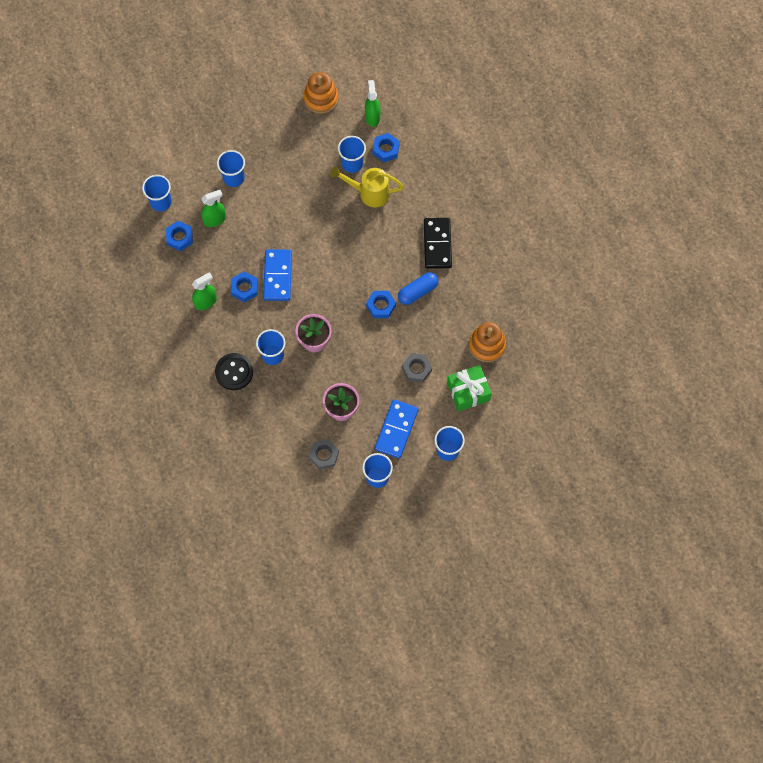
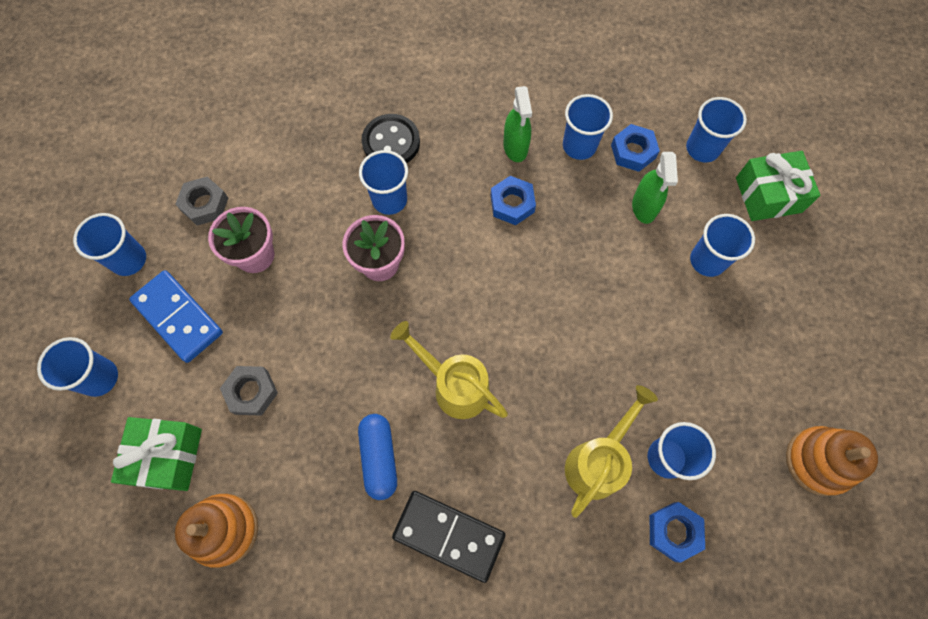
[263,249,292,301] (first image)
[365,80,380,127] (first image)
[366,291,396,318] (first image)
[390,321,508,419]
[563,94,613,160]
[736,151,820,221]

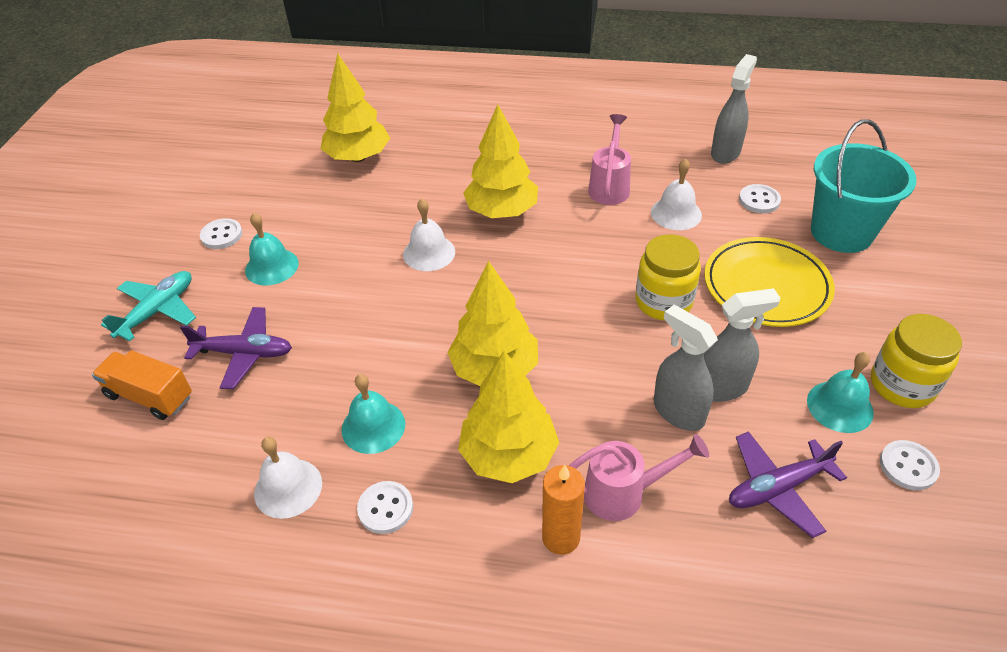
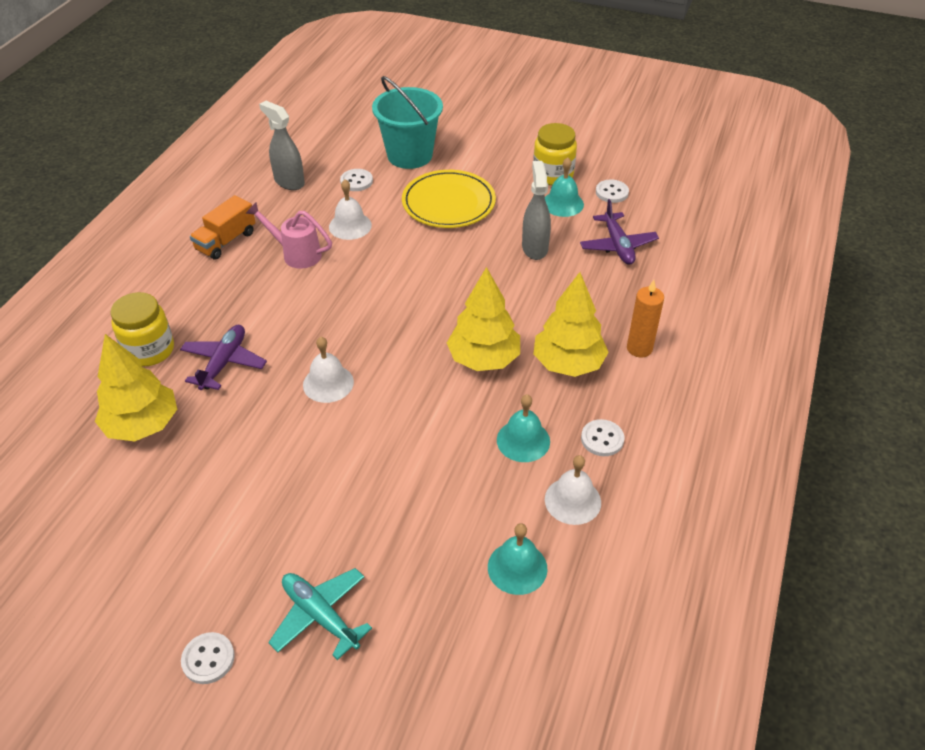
[463,104,538,218] (first image)
[569,434,709,521] (first image)
[654,305,718,431] (first image)
[190,195,256,260]
[180,325,267,390]
[181,632,235,684]
[488,523,547,595]
[110,292,174,367]

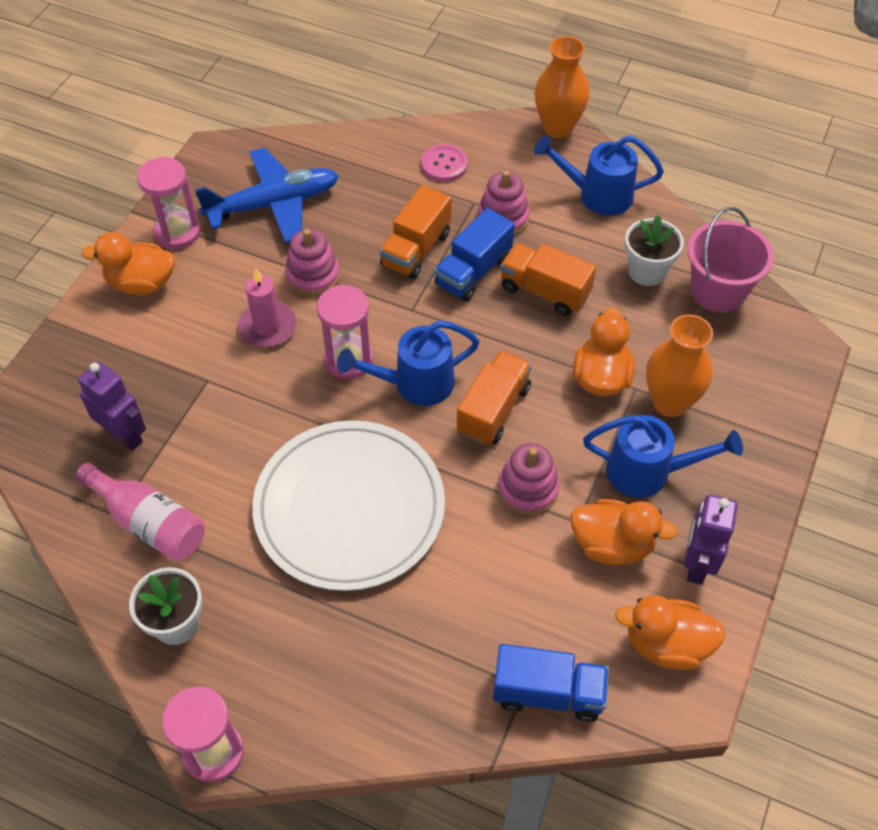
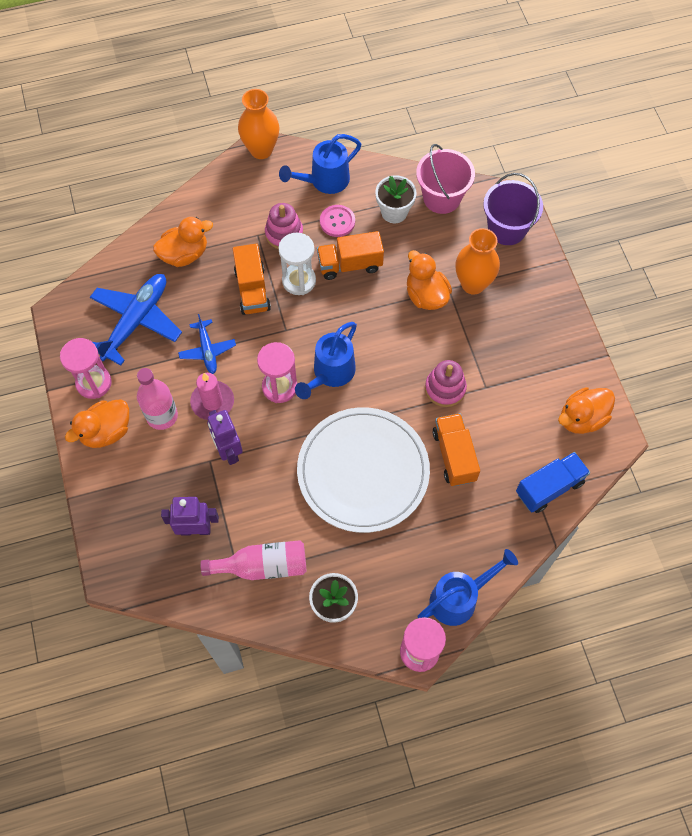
[137,368,178,430]
[483,173,543,245]
[320,205,355,237]
[433,413,480,486]
[153,217,213,267]
[417,549,518,626]
[207,410,243,465]
[178,314,236,374]
[278,233,316,295]

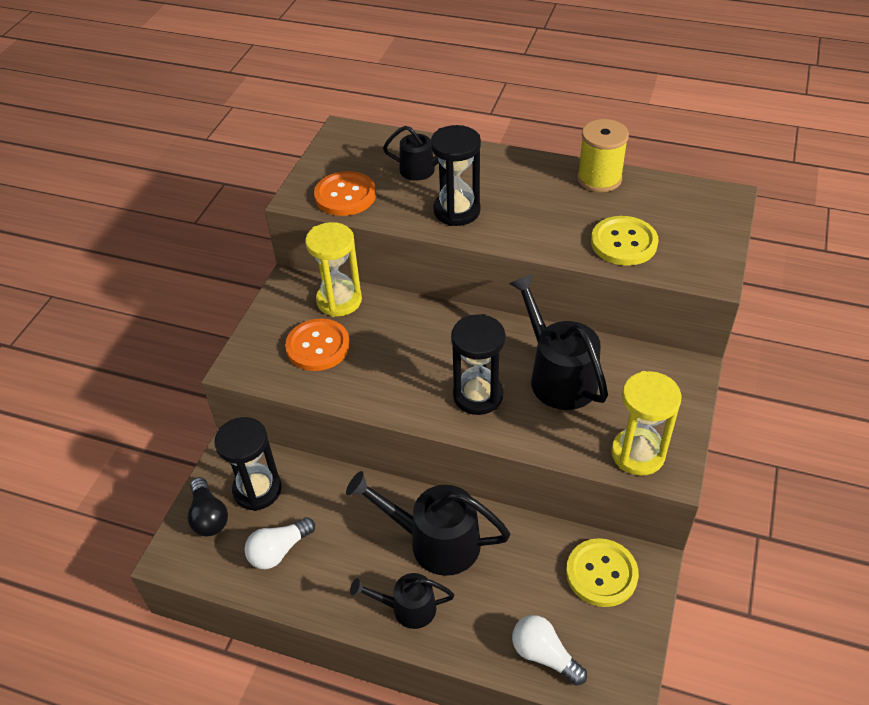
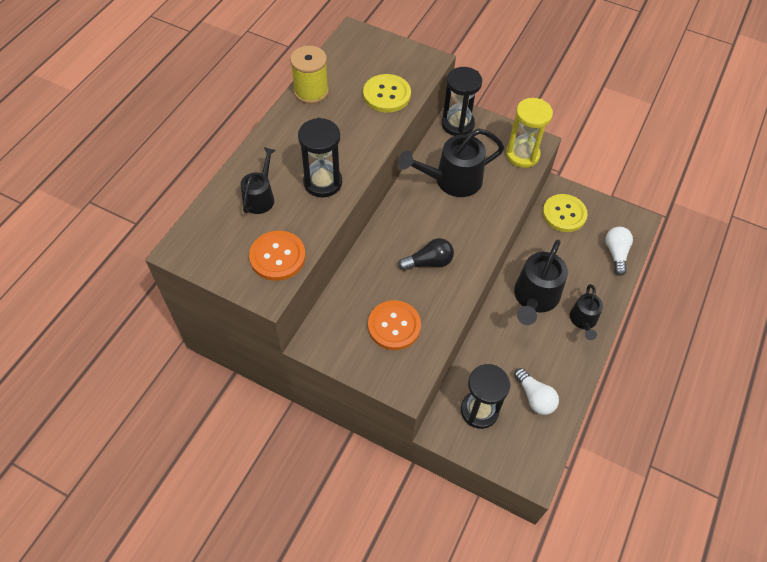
[305,222,362,317] (first image)
[398,238,454,271]
[442,67,482,136]
[605,227,633,276]

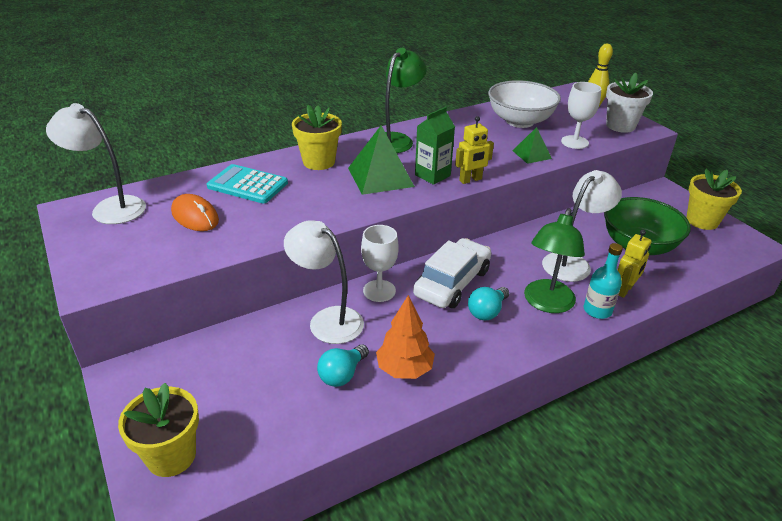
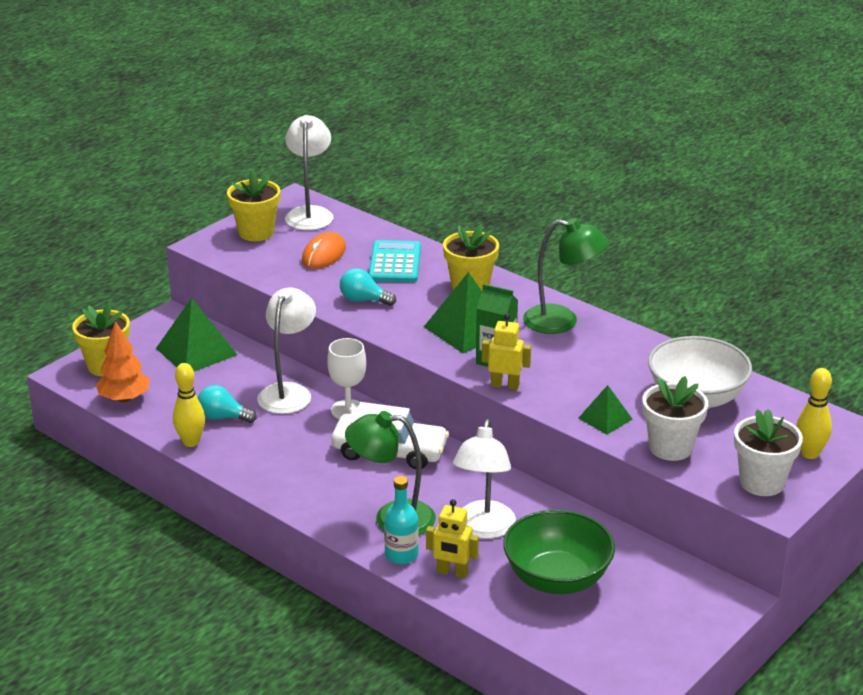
[156,298,237,371]
[173,363,205,447]
[96,321,150,402]
[340,268,396,306]
[227,170,281,241]
[642,376,708,461]
[482,313,531,390]
[453,419,516,539]

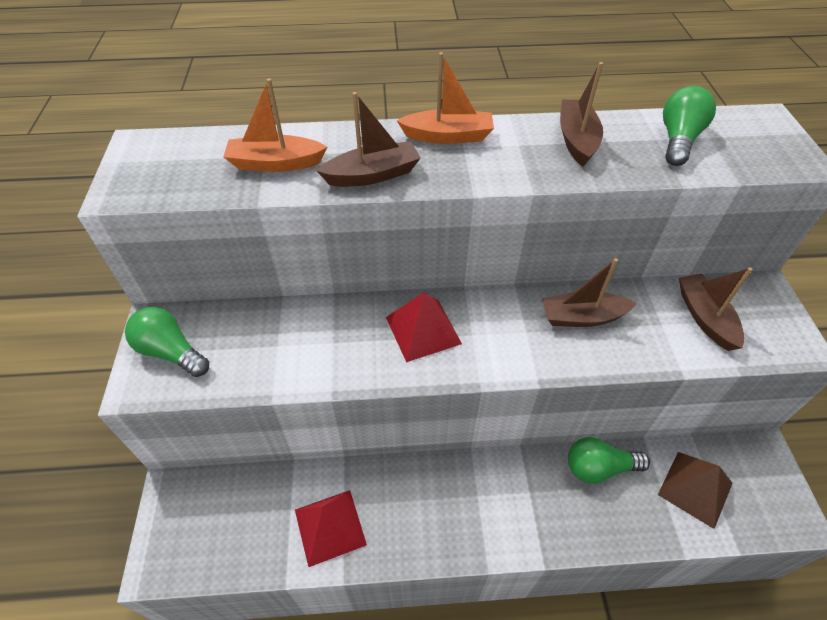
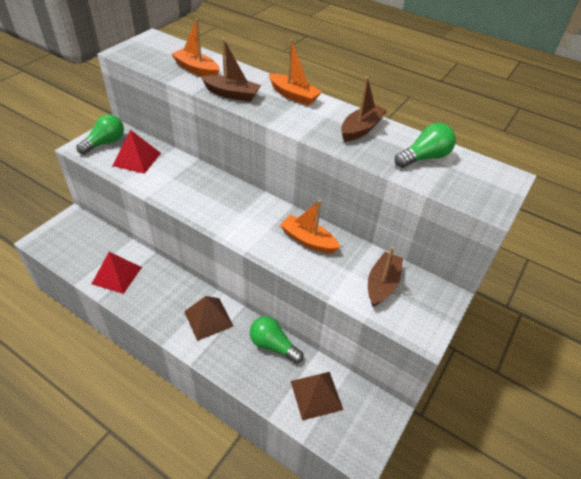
[184,296,234,341]
[113,130,161,174]
[280,200,340,253]
[76,114,124,154]

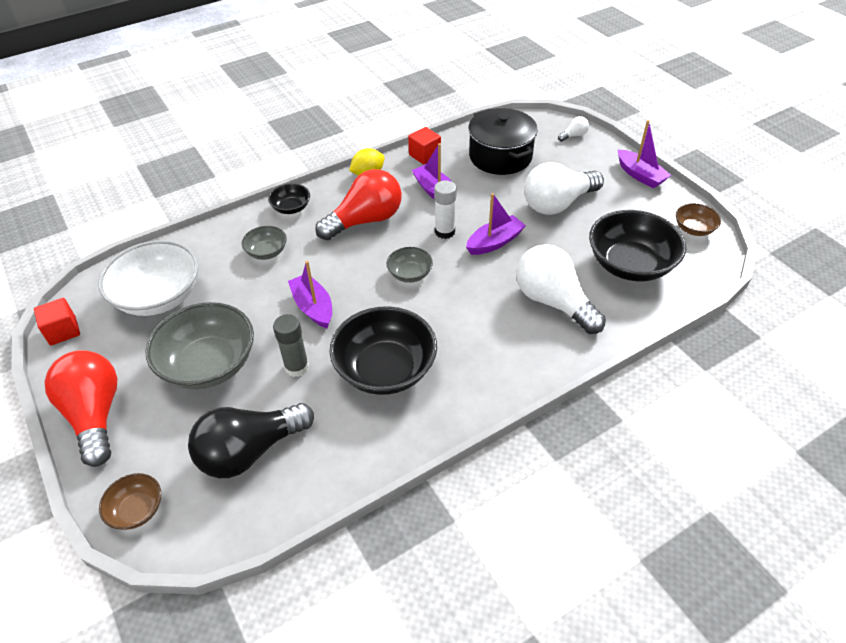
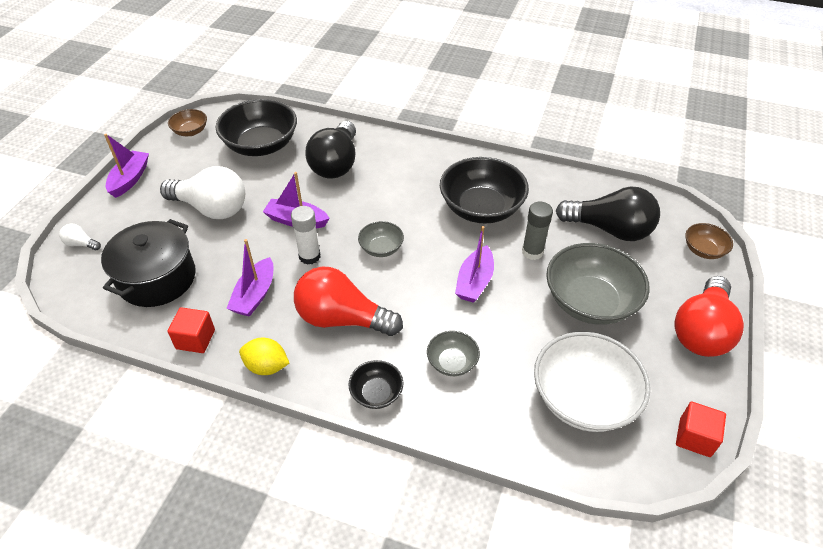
[305,121,356,179]

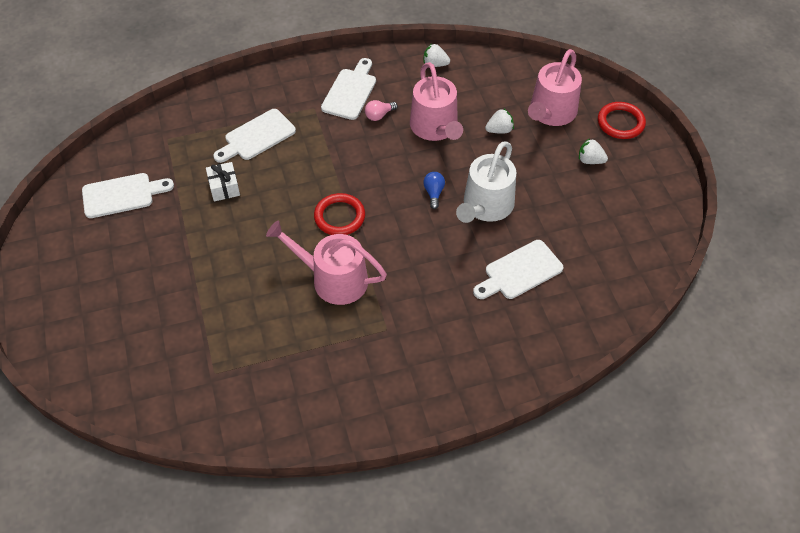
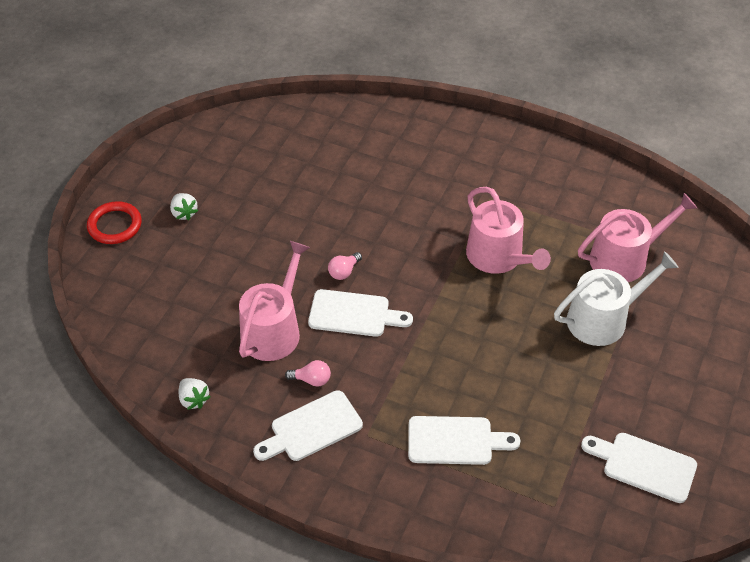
[206,162,240,201] (first image)
[314,193,365,235] (first image)
[485,108,514,133] (first image)
[554,251,679,346]
[308,289,413,337]
[578,193,697,282]
[328,252,362,280]

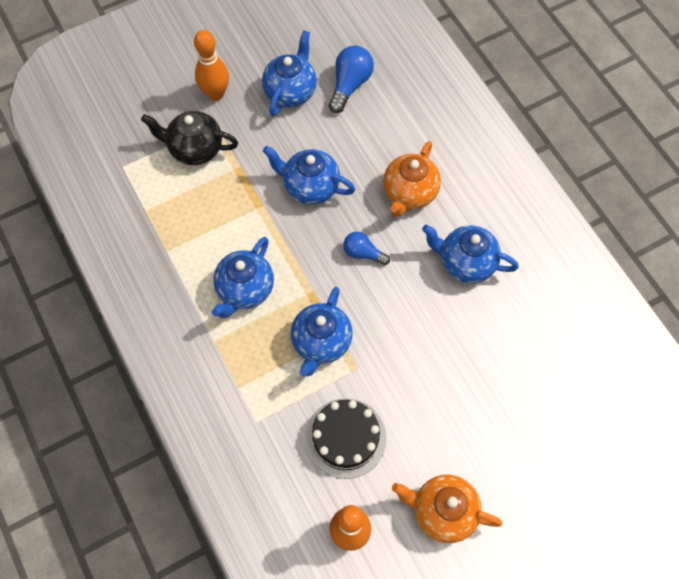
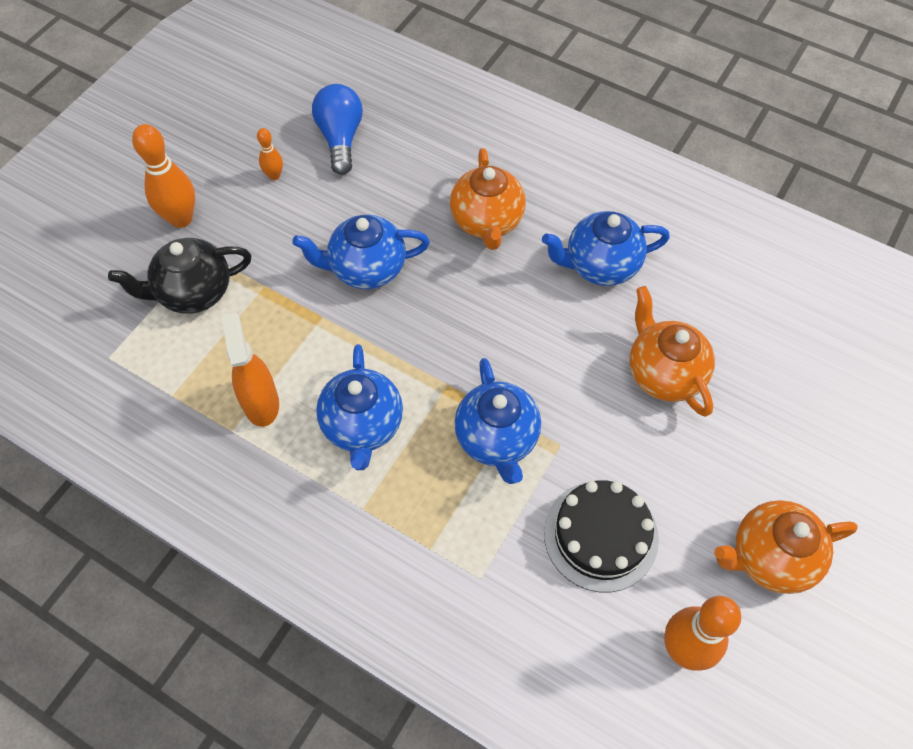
[343,232,390,265] (first image)
[222,312,279,427]
[629,286,715,417]
[257,128,283,180]

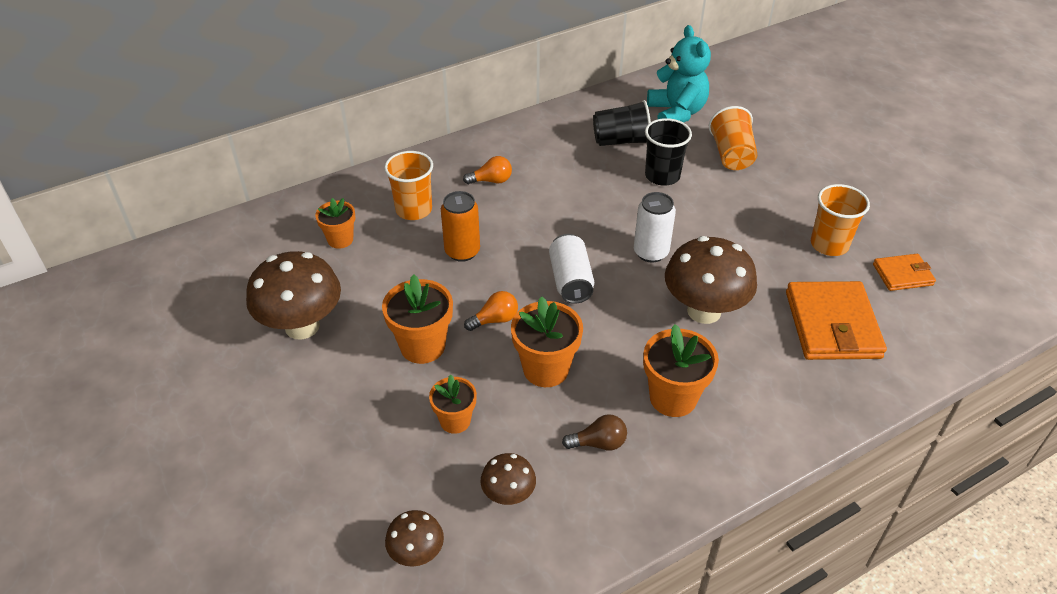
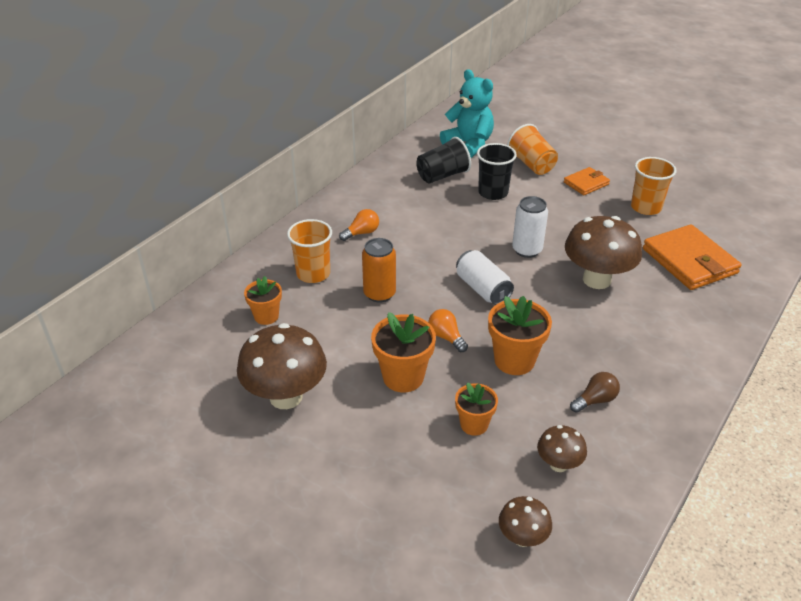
[643,324,719,417] (first image)
[564,167,610,195]
[428,309,468,352]

